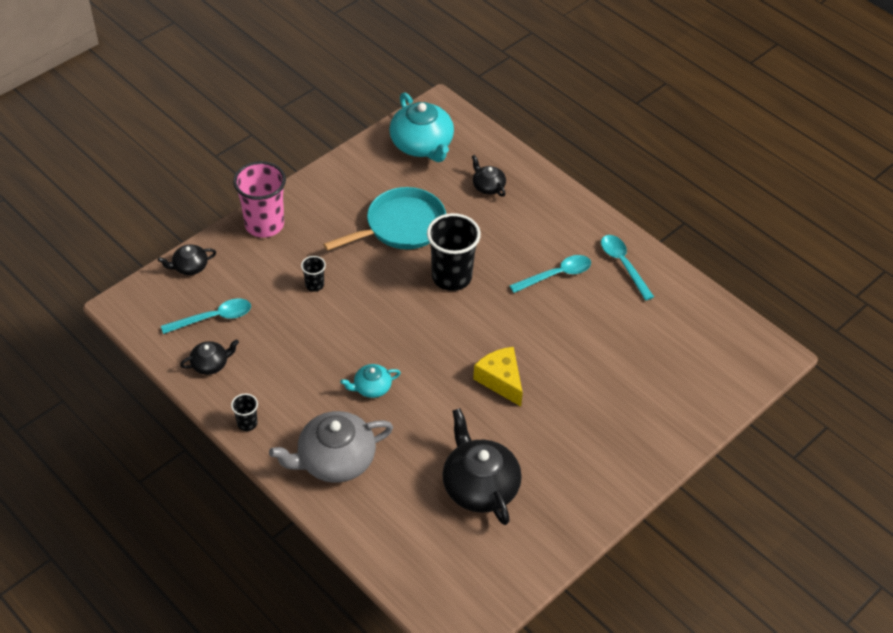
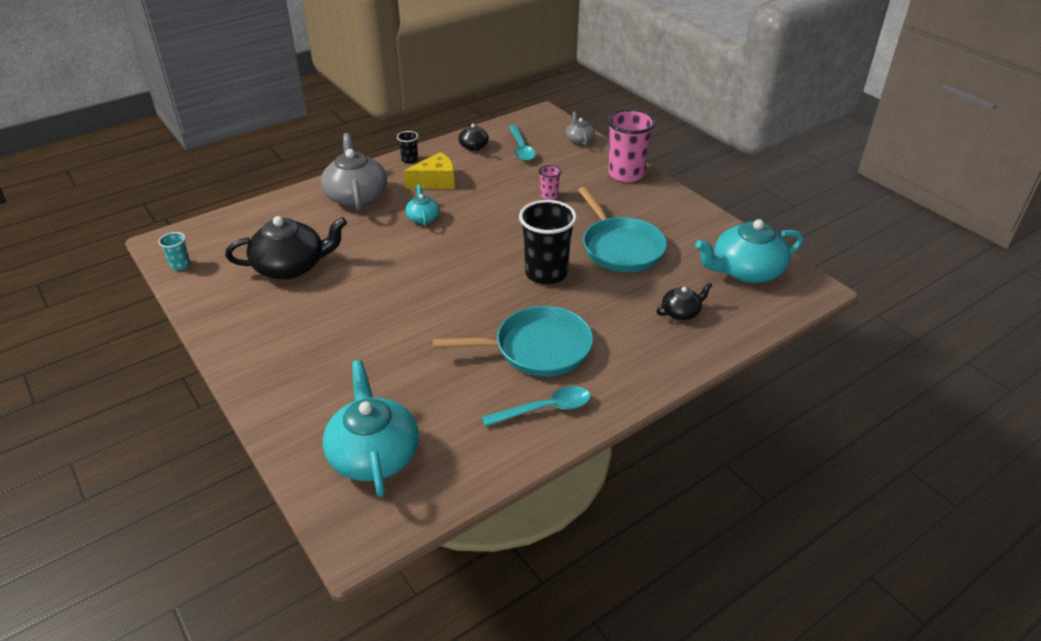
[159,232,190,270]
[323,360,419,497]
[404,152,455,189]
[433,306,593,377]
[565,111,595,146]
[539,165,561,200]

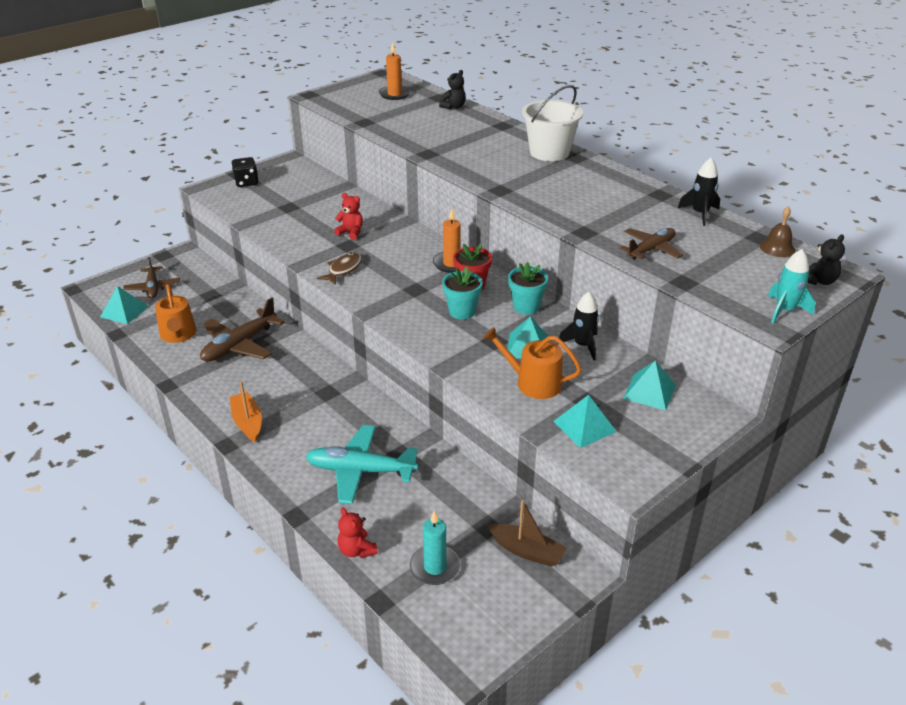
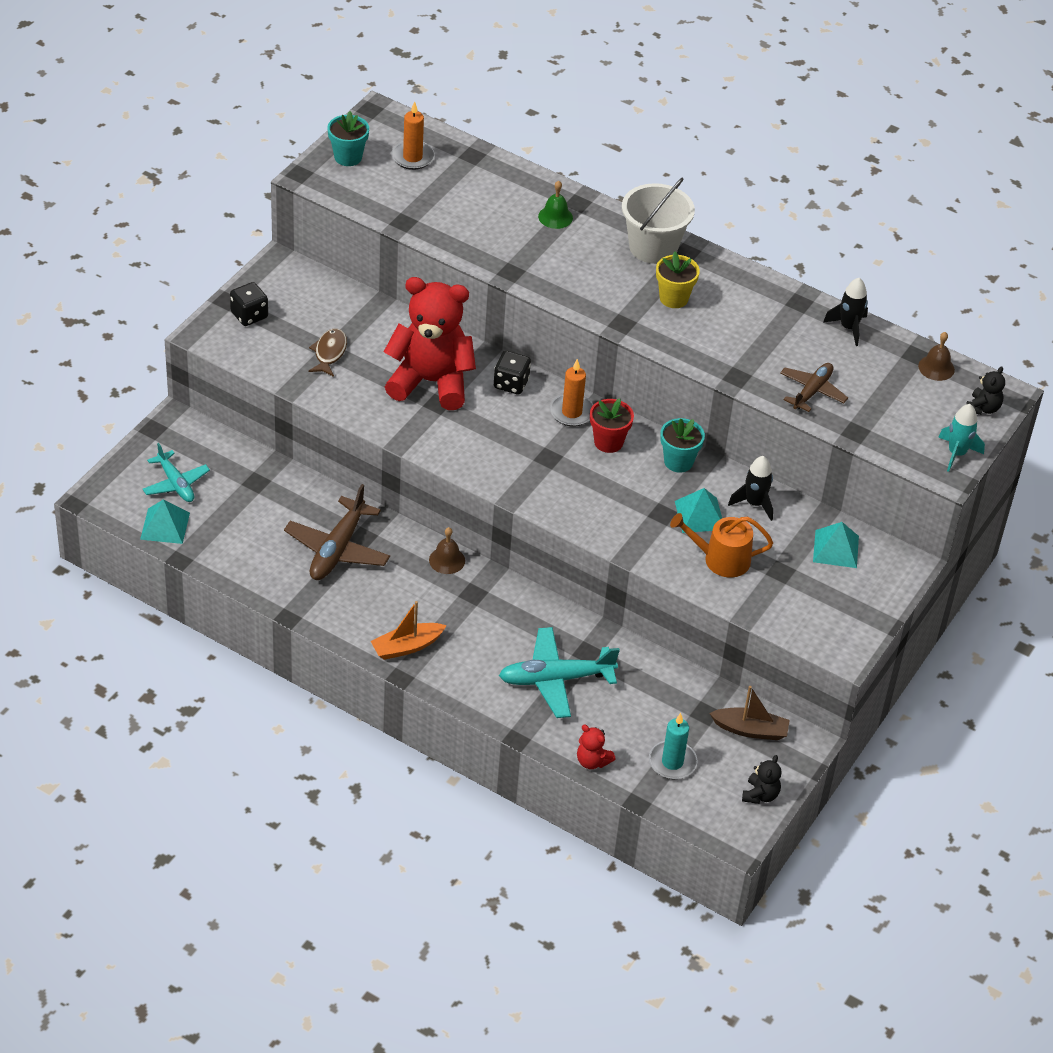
[155,284,196,343] (first image)
[553,395,617,448] (first image)
[429,527,465,574]
[494,351,531,395]
[538,181,573,229]
[656,252,700,308]
[308,329,347,377]
[742,755,782,804]
[328,111,369,166]
[143,443,210,502]
[371,601,447,660]
[384,277,476,410]

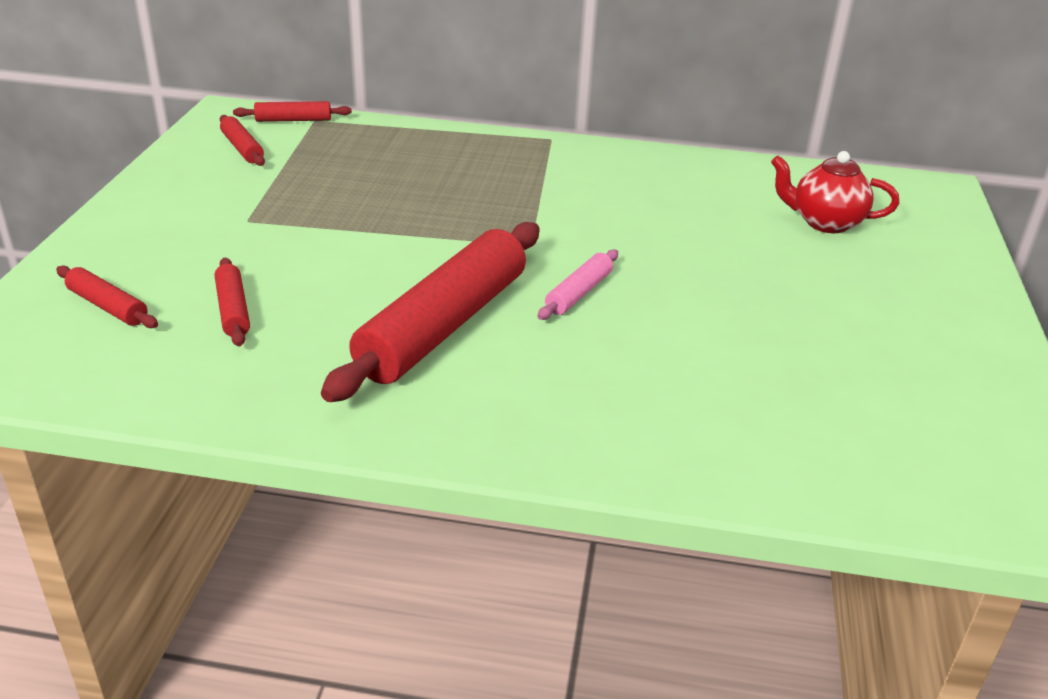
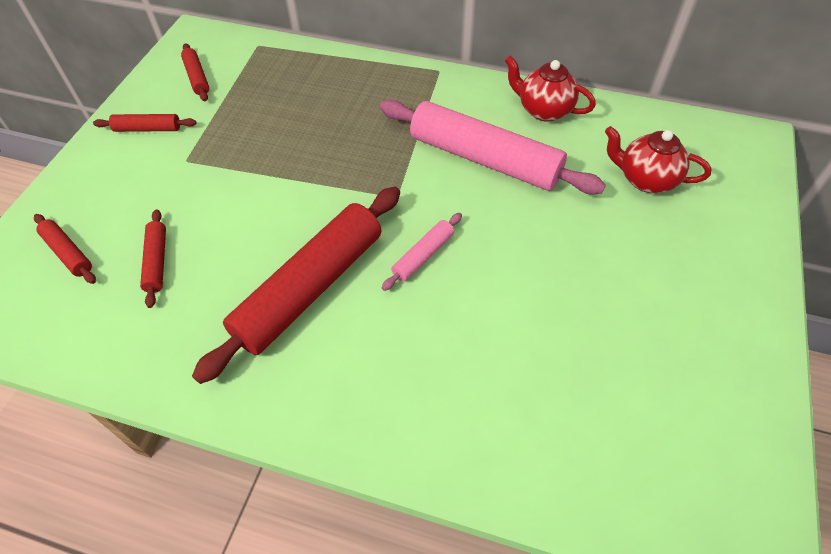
[380,100,606,195]
[505,56,596,122]
[93,114,197,132]

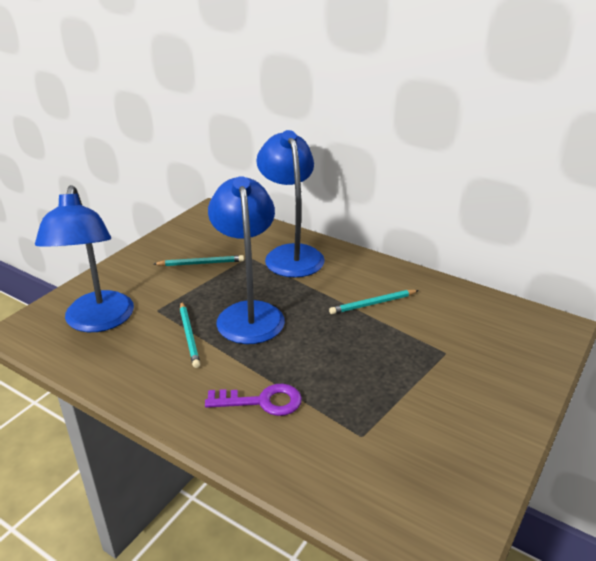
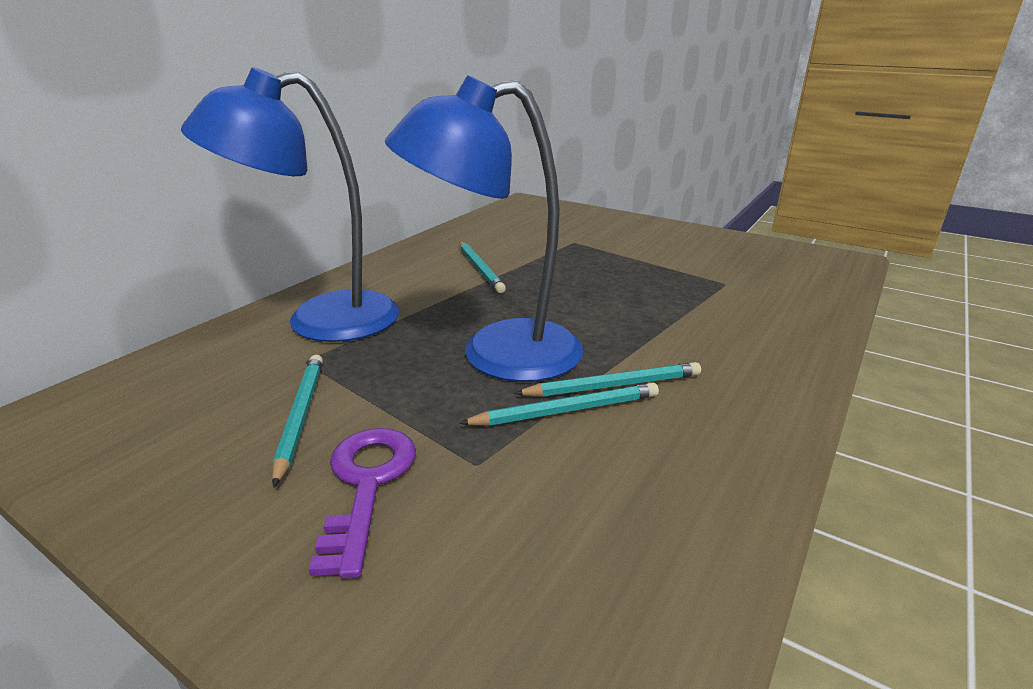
[35,185,134,332] (first image)
[514,362,701,397]
[309,428,416,578]

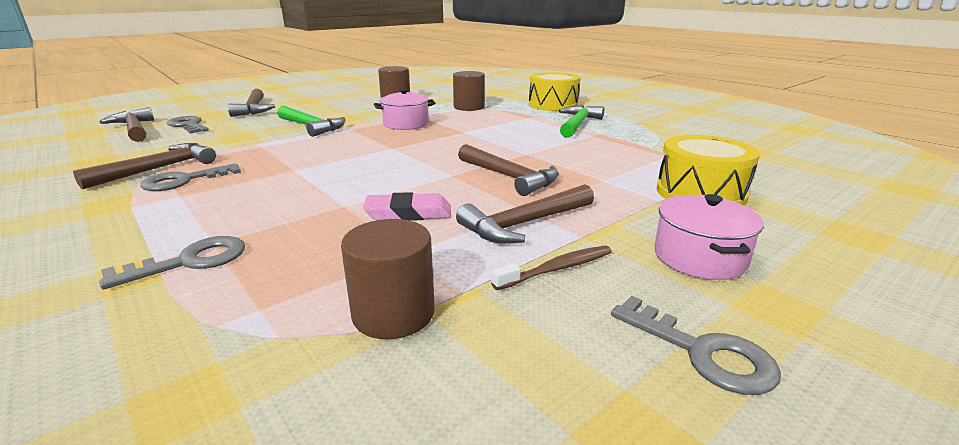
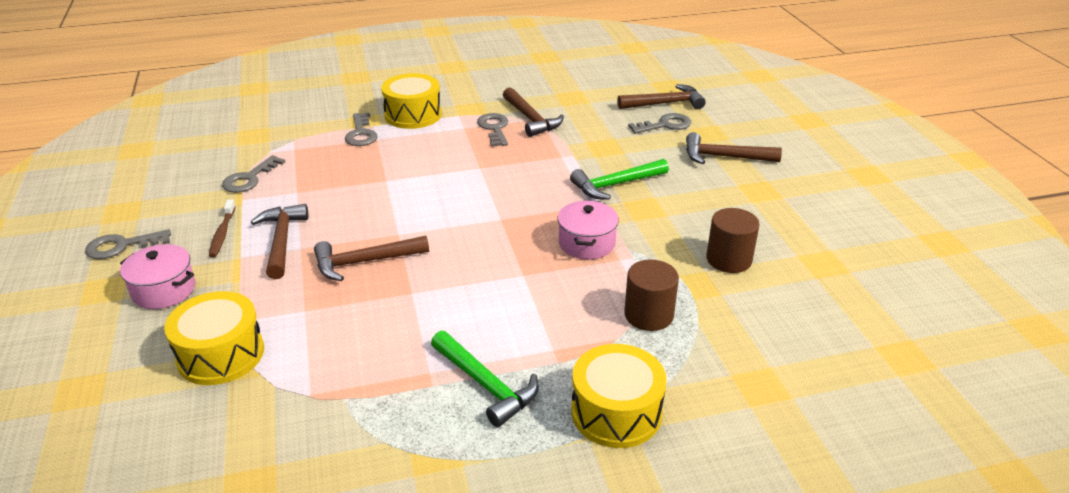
[363,192,451,221] (first image)
[381,73,442,129]
[222,155,285,193]

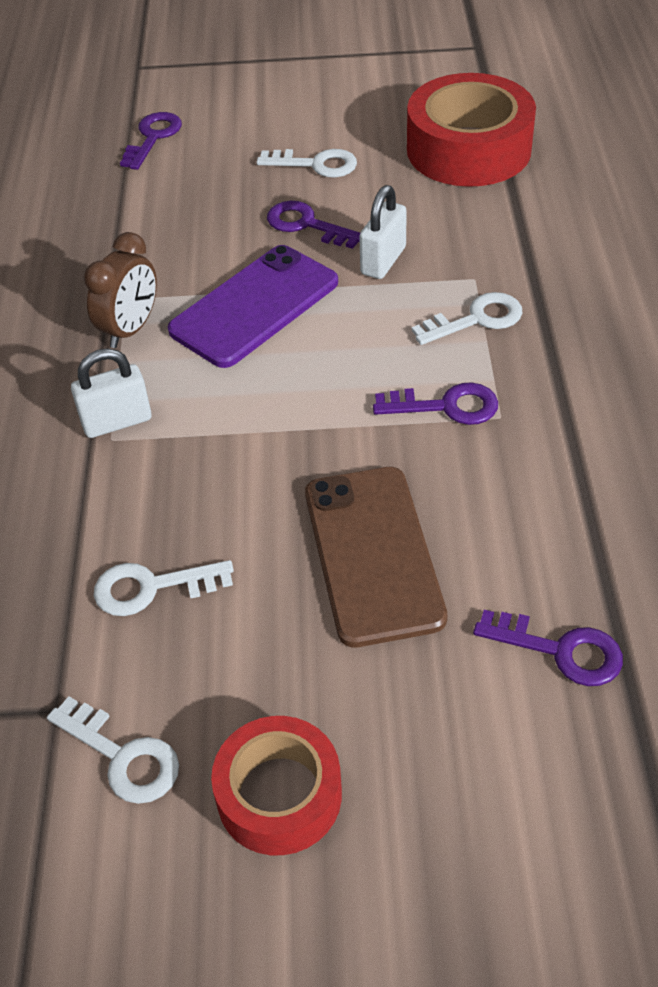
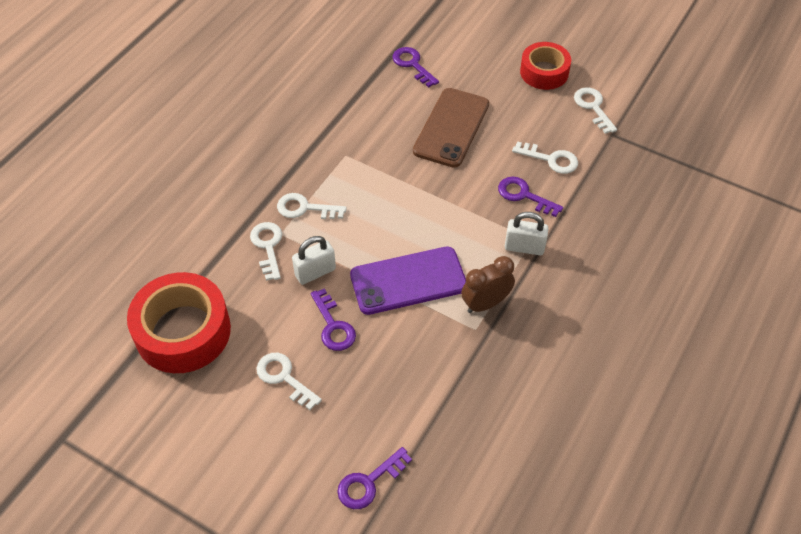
[250,222,282,281]
[498,176,563,217]

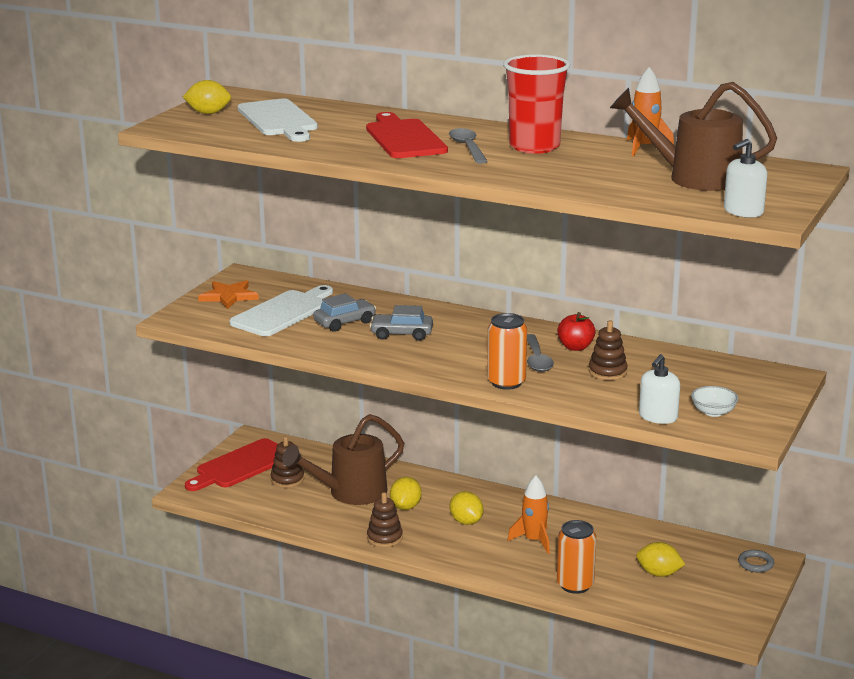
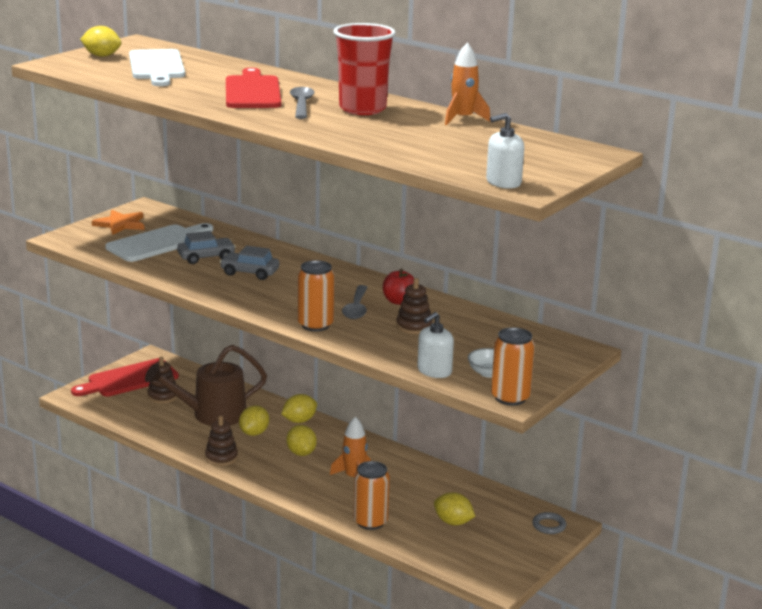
[610,82,777,191] (first image)
[281,394,317,423]
[491,327,535,405]

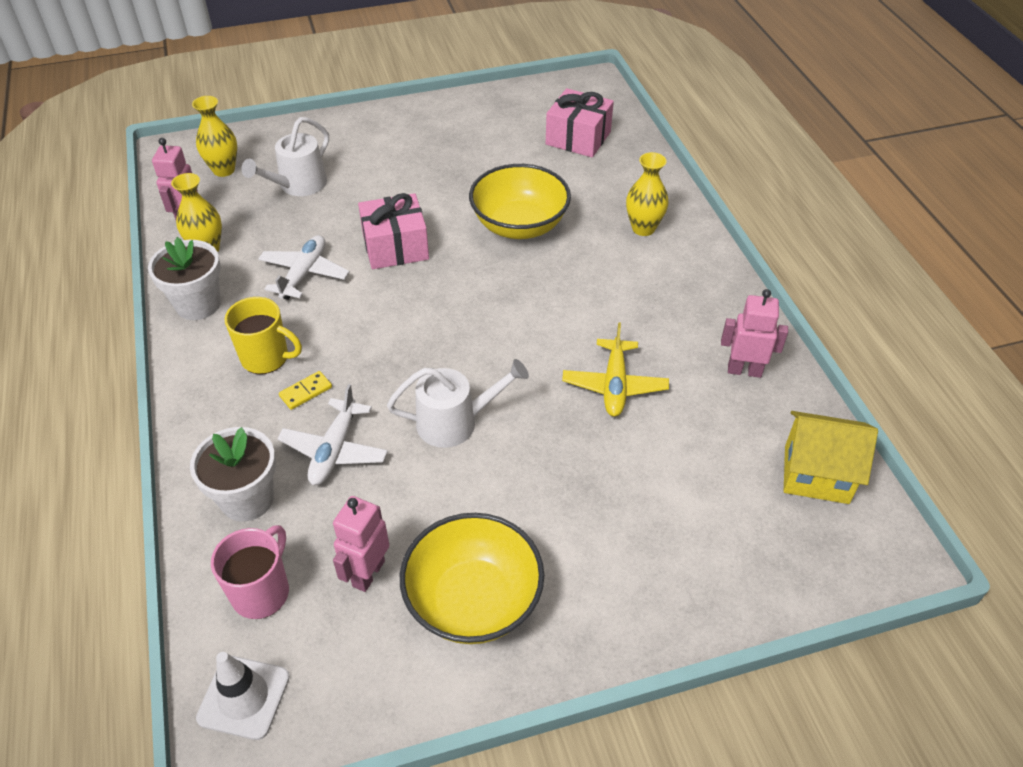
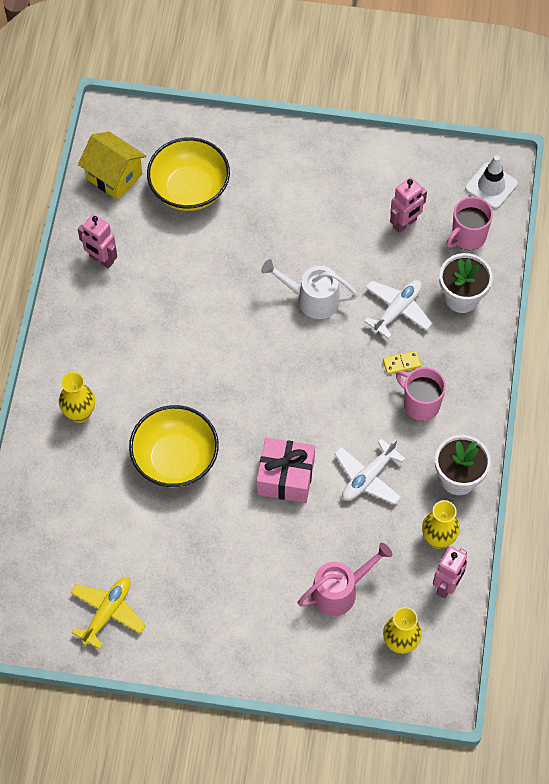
[546,88,614,157] (first image)
[147,137,230,211]
[70,577,146,649]
[396,367,446,421]
[298,543,392,616]

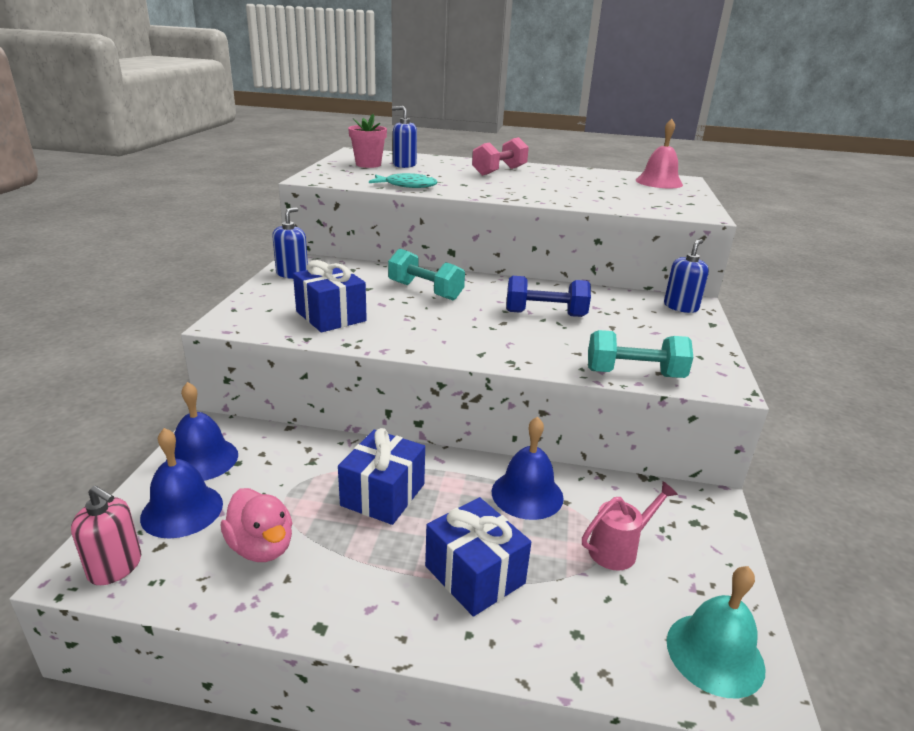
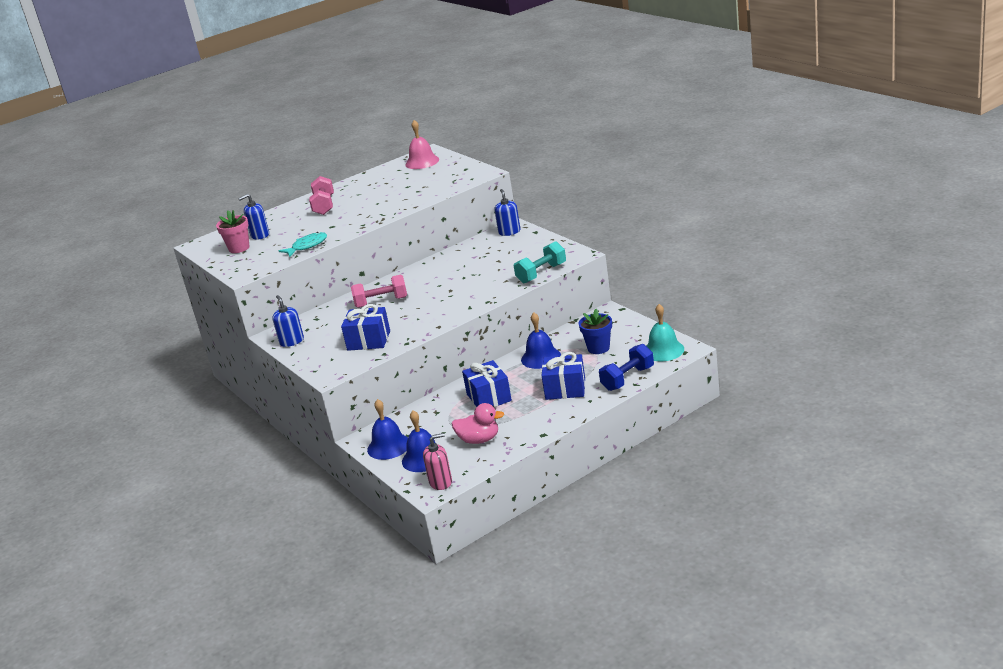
[599,344,654,391]
[579,309,612,354]
[351,275,407,308]

